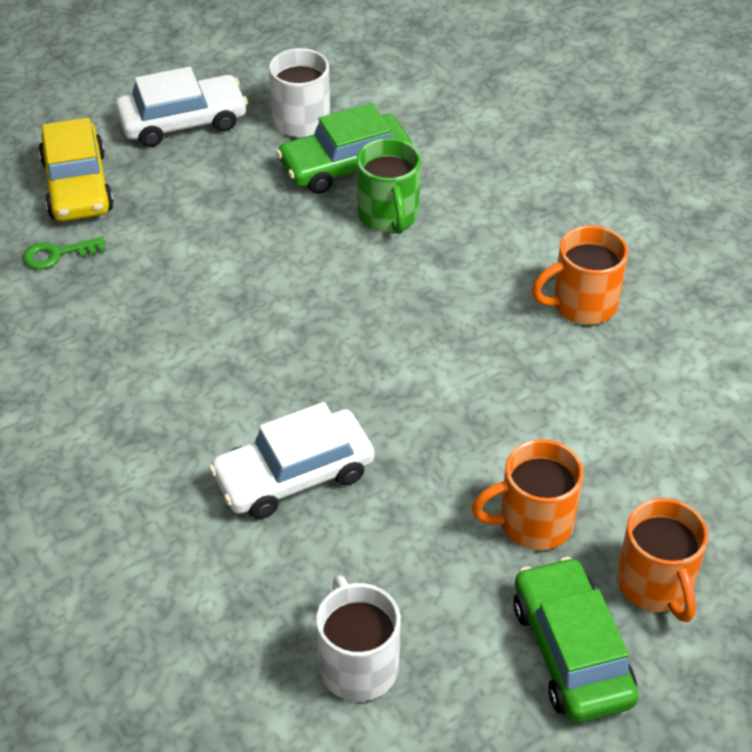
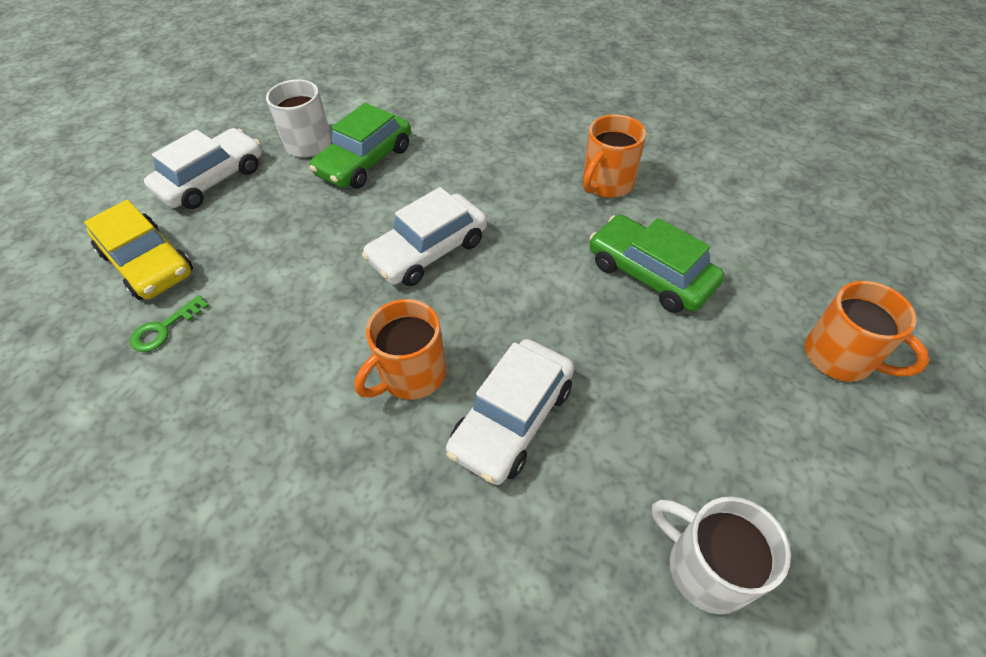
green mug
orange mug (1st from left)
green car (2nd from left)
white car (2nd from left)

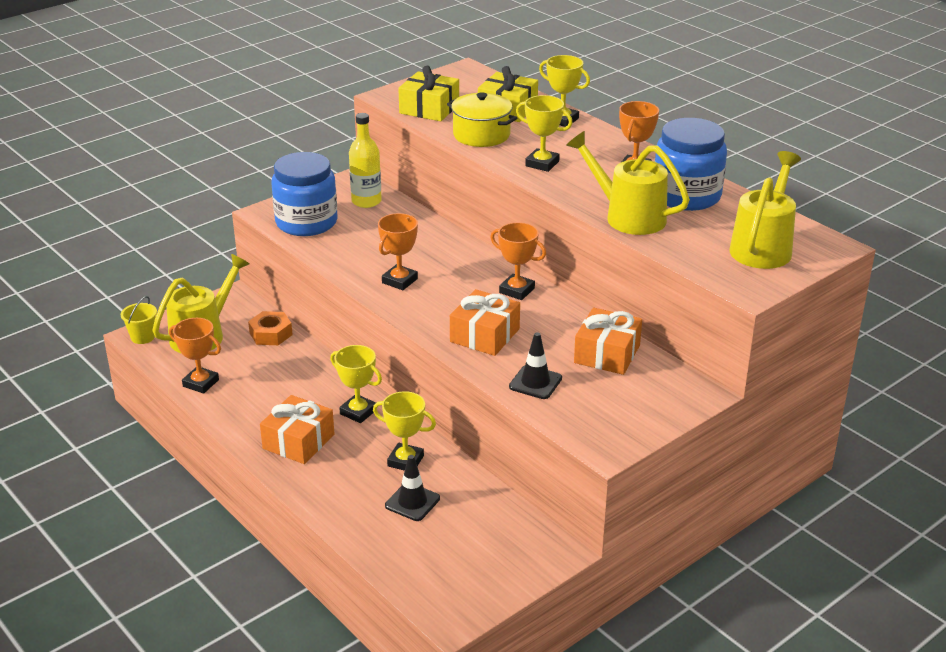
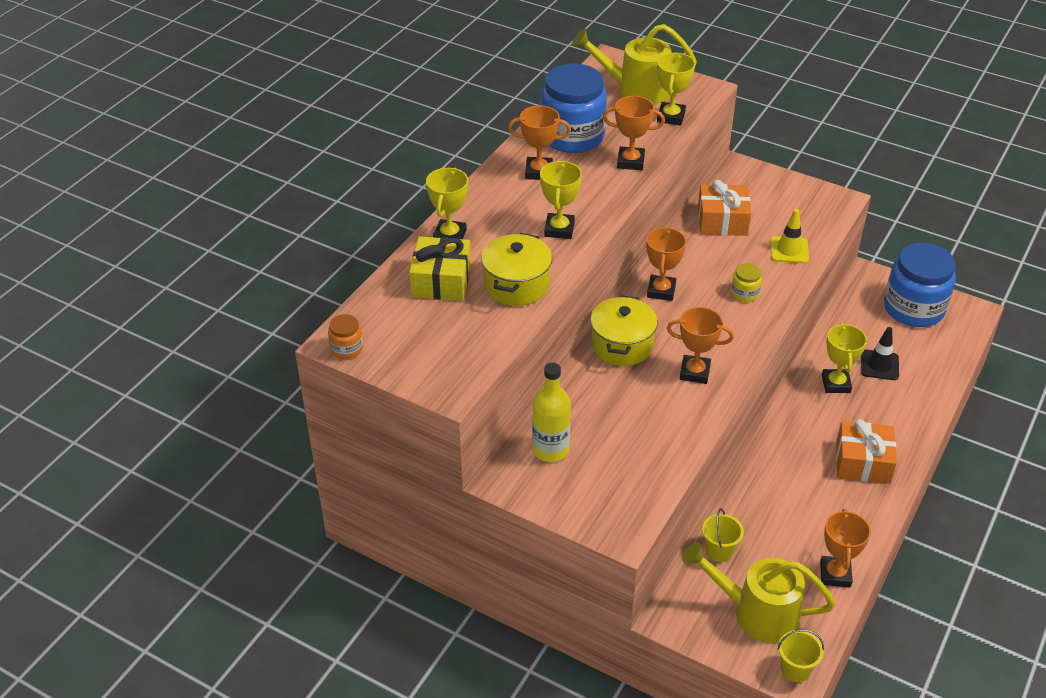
yellow gift (1st from left in the first image)
orange trophy (2nd from left)
blue jar (2nd from left)
yellow jar
yellow bucket (1st from left)
yellow traffic cone
yellow trophy (3rd from left)
yellow pot (2nd from left)
orange jar

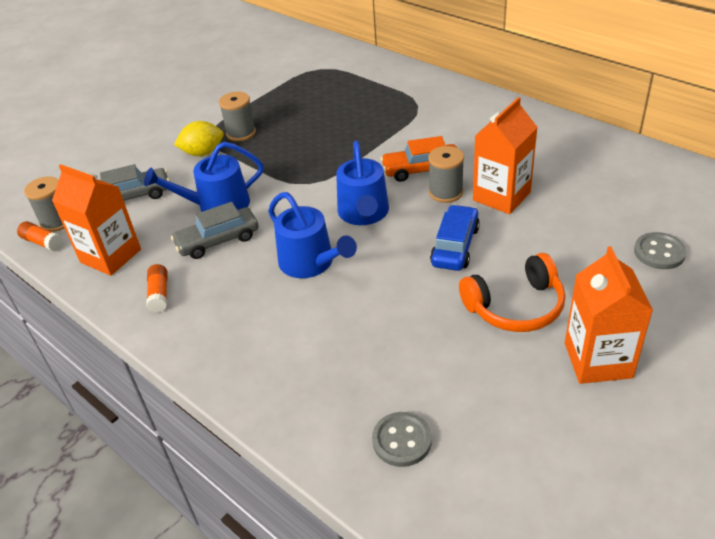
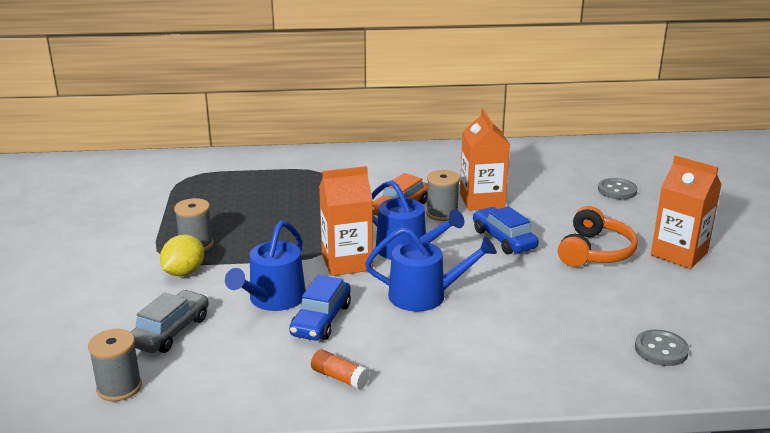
orange carton (1st from left)
blue car (1st from left)
orange glue stick (1st from left in the first image)

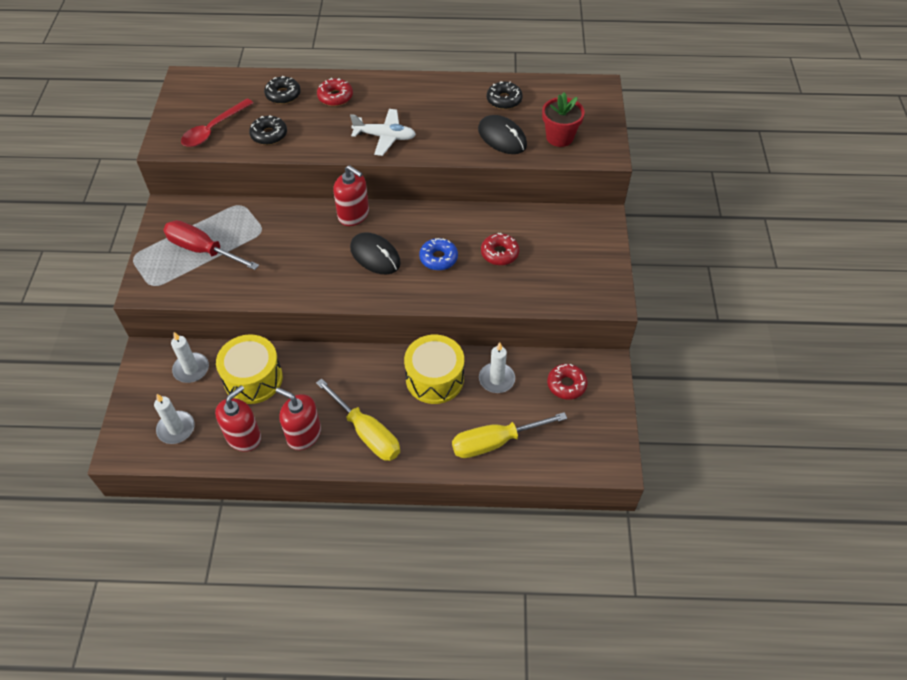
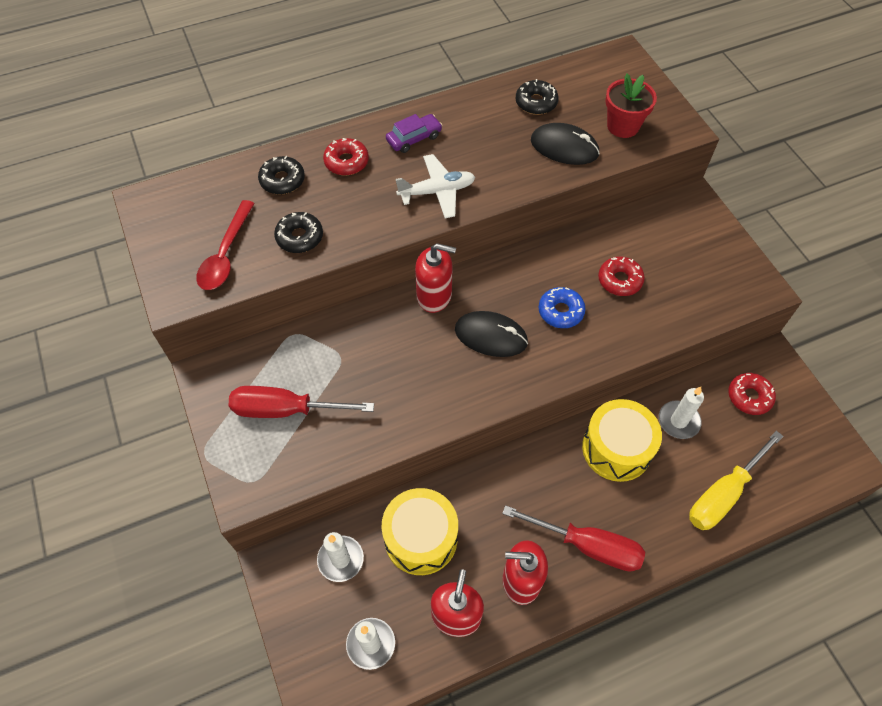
red screwdriver (2nd from left)
purple car

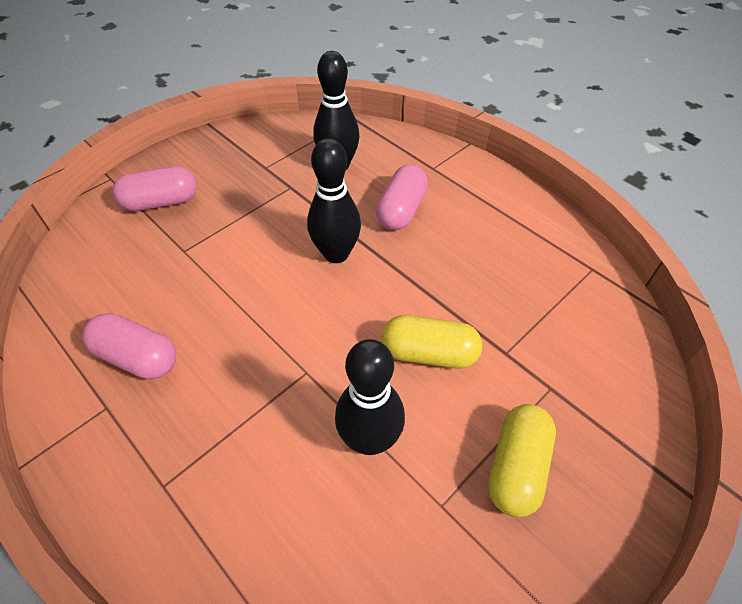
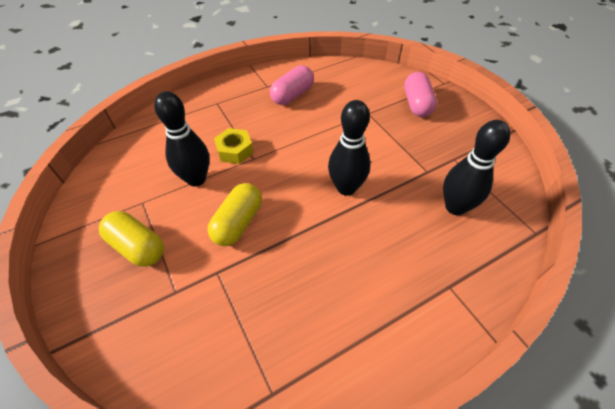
pink capsule (3rd from left in the first image)
yellow nut

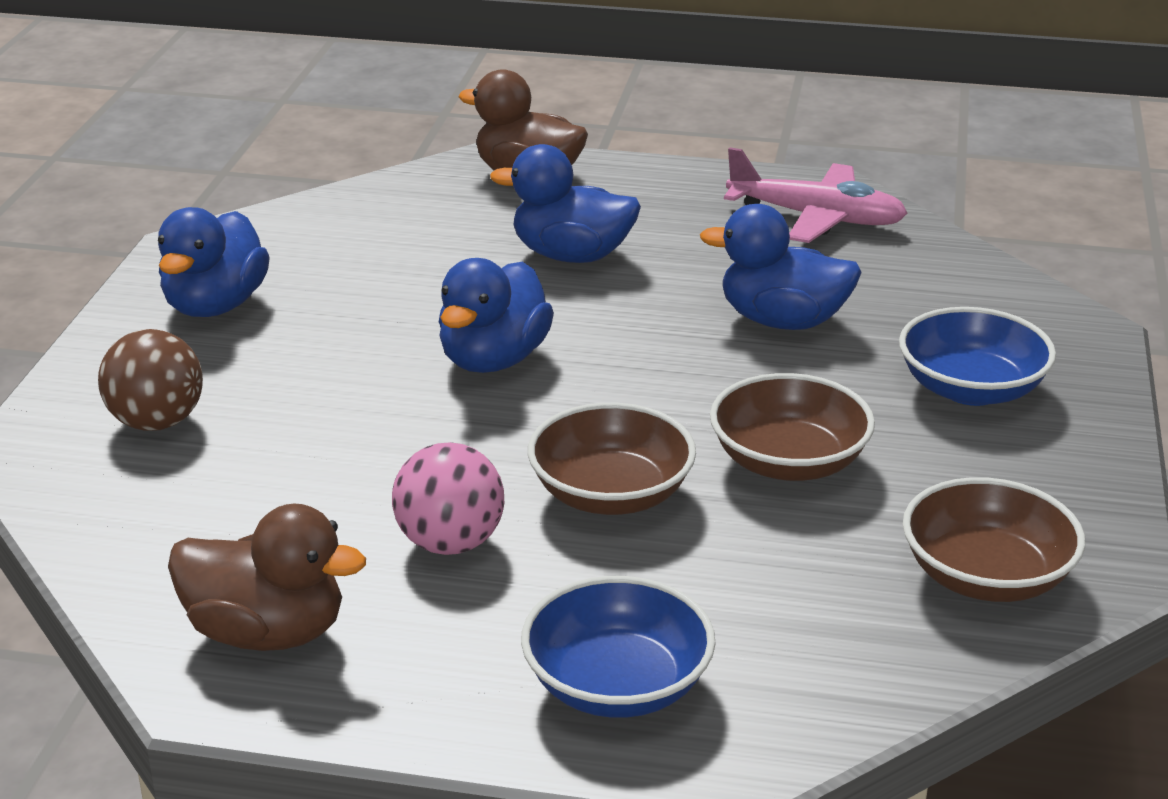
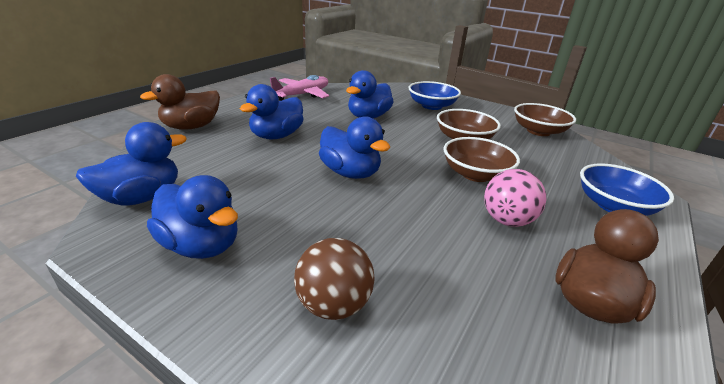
blue duck (1st from left)

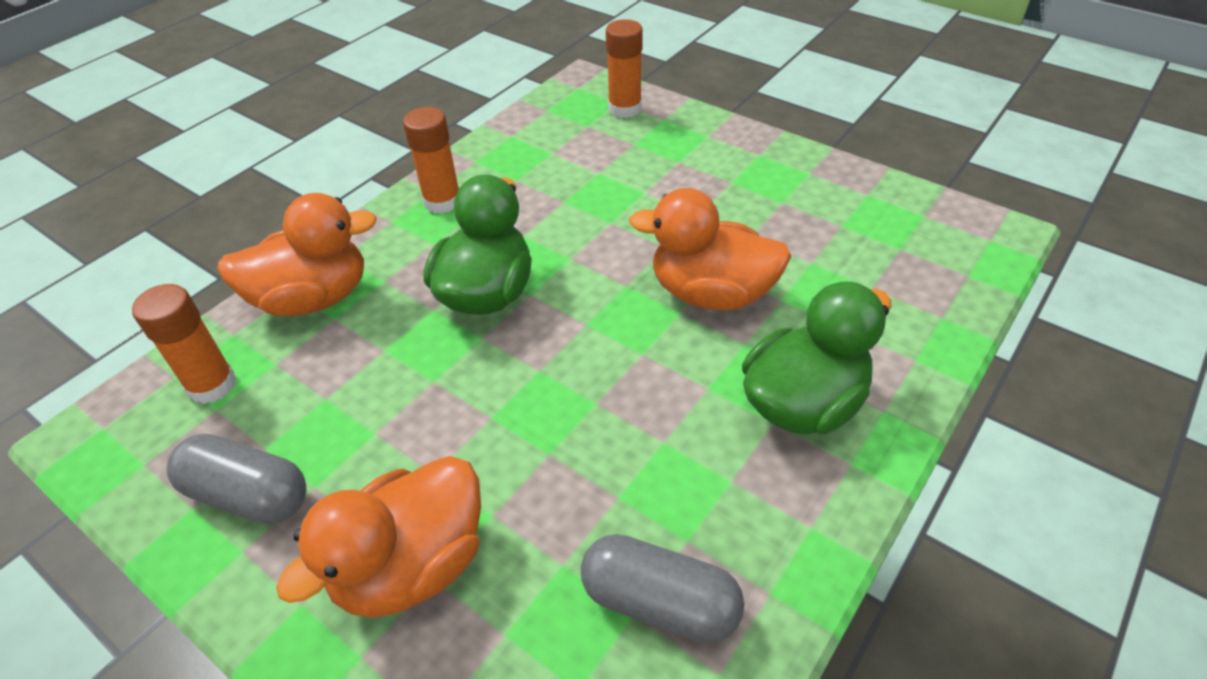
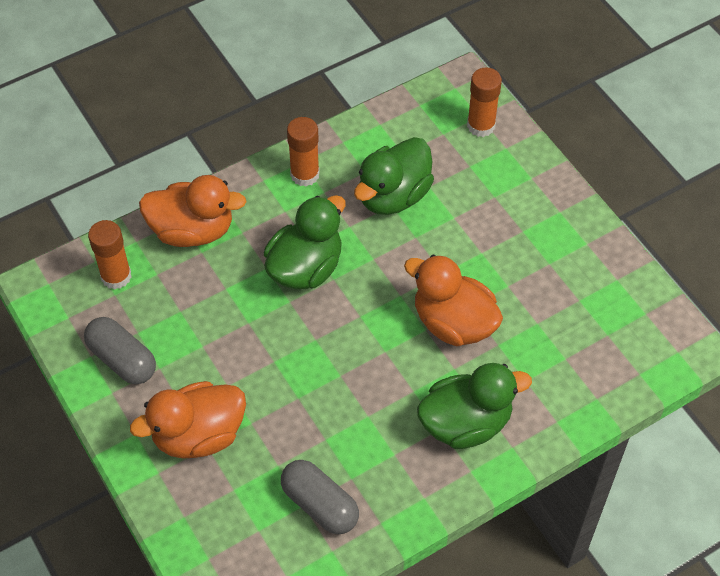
green duck (2nd from left)

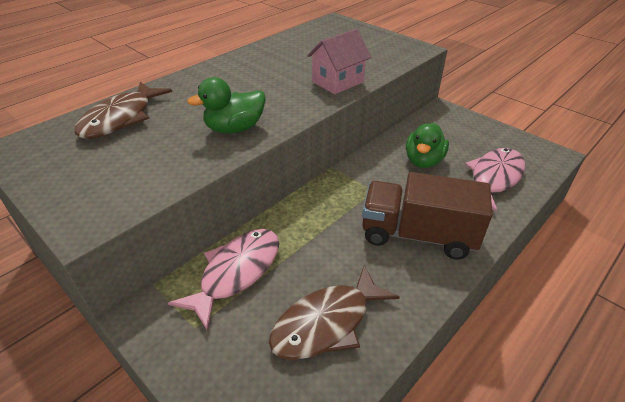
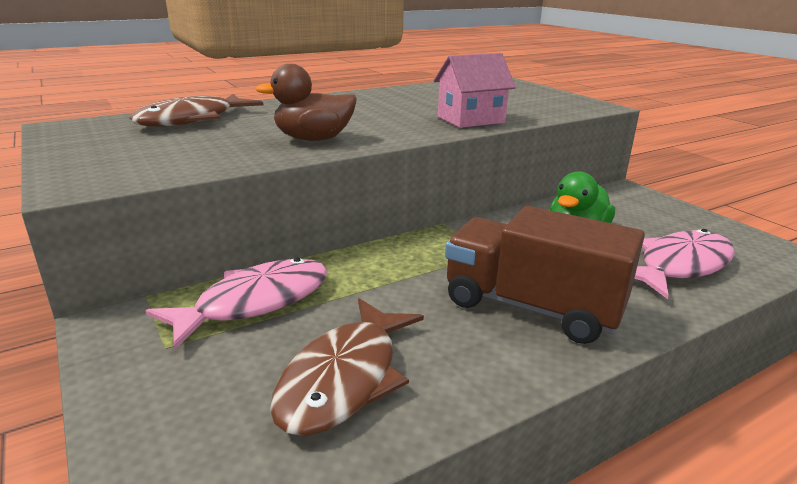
brown duck
brown fish (2nd from left)

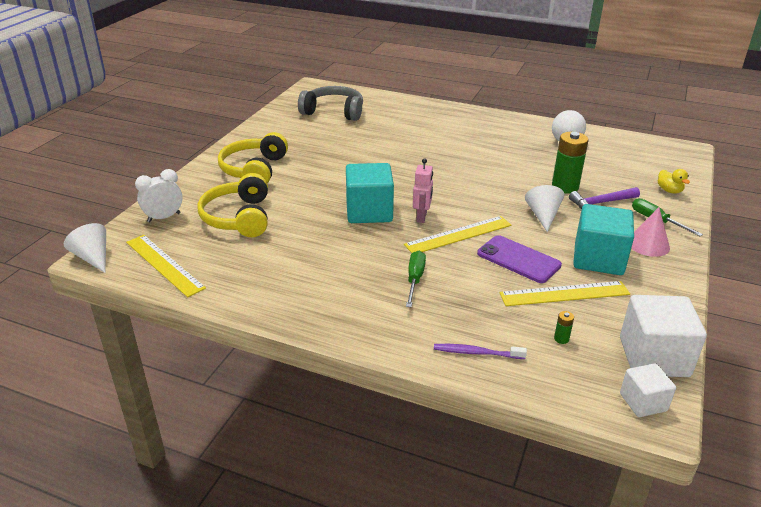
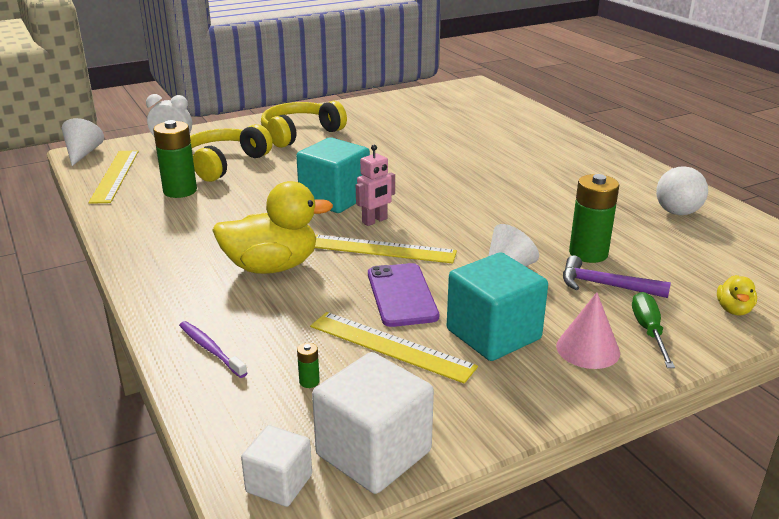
grey headphones
yellow duck (1st from left)
green battery (1st from left)

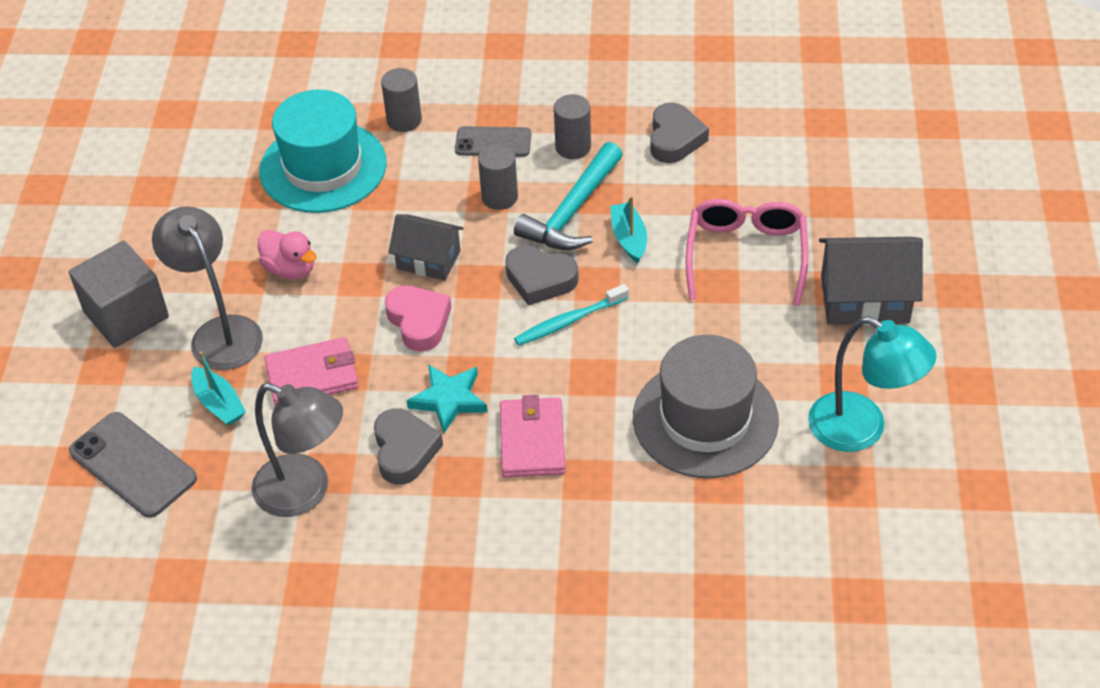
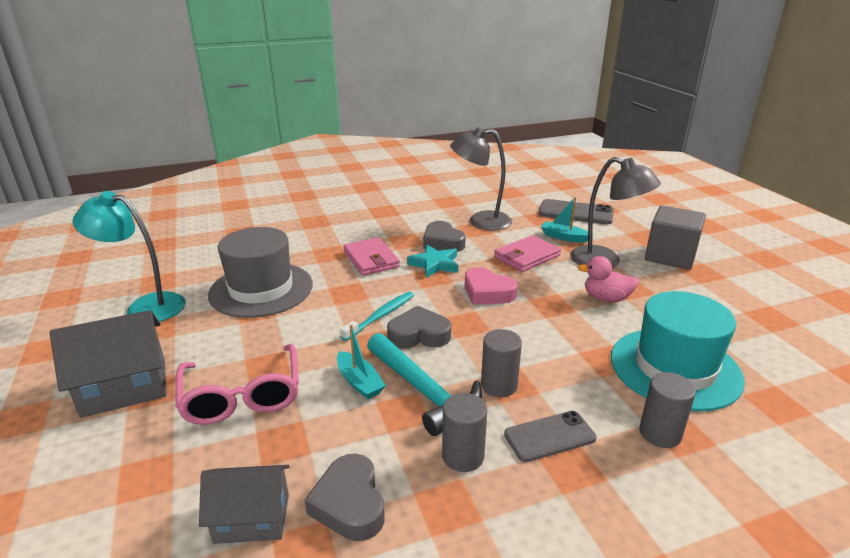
turquoise hammer
grey house (2nd from left)

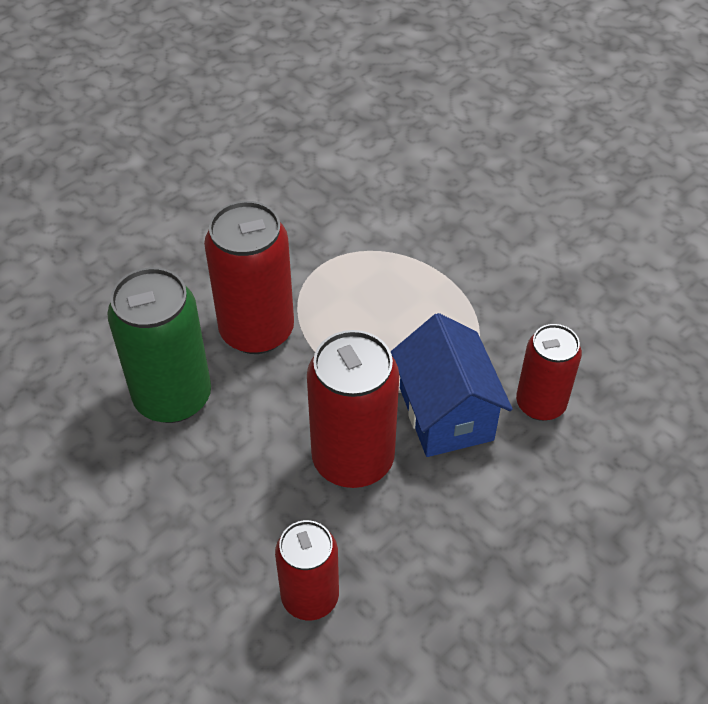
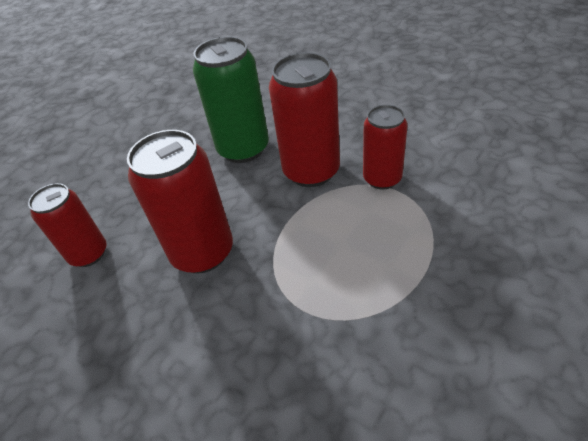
blue house
red can (4th from left)

